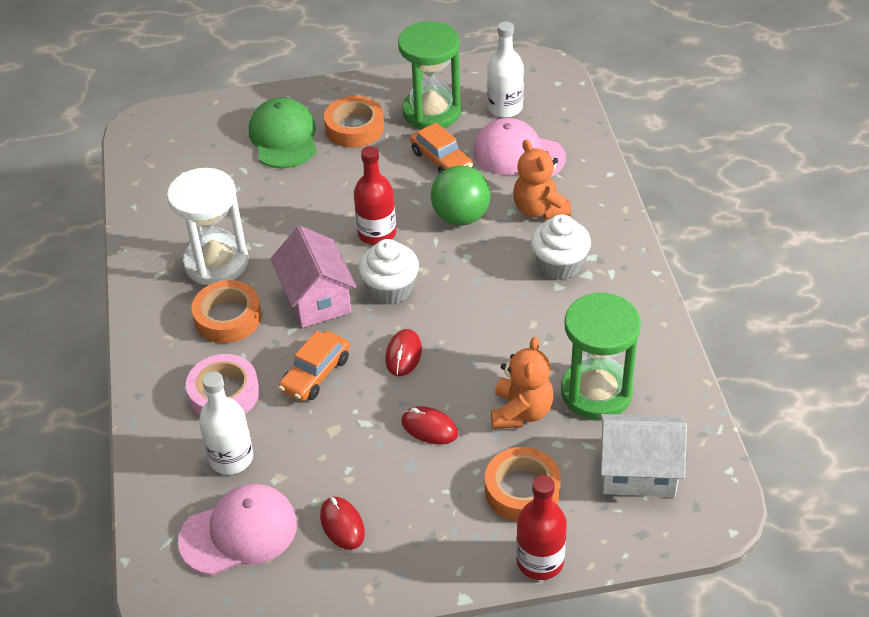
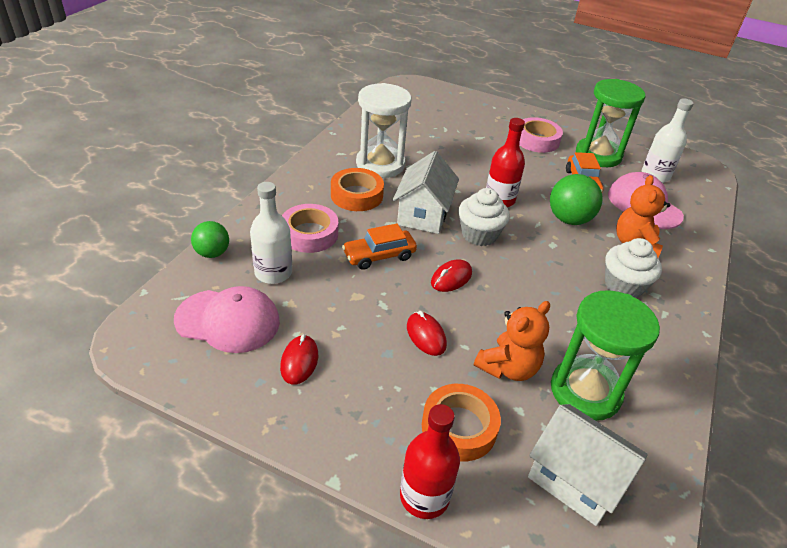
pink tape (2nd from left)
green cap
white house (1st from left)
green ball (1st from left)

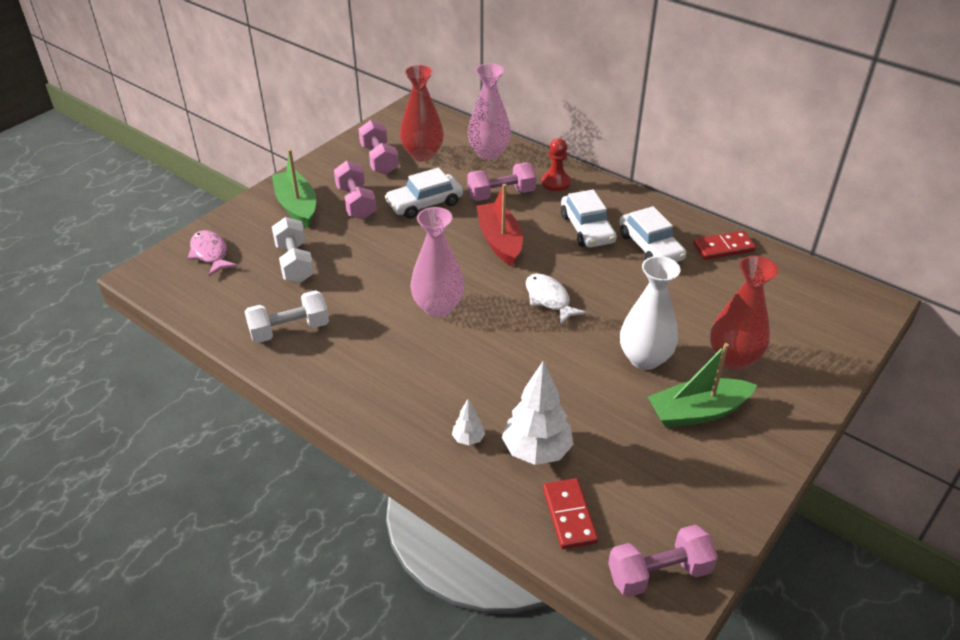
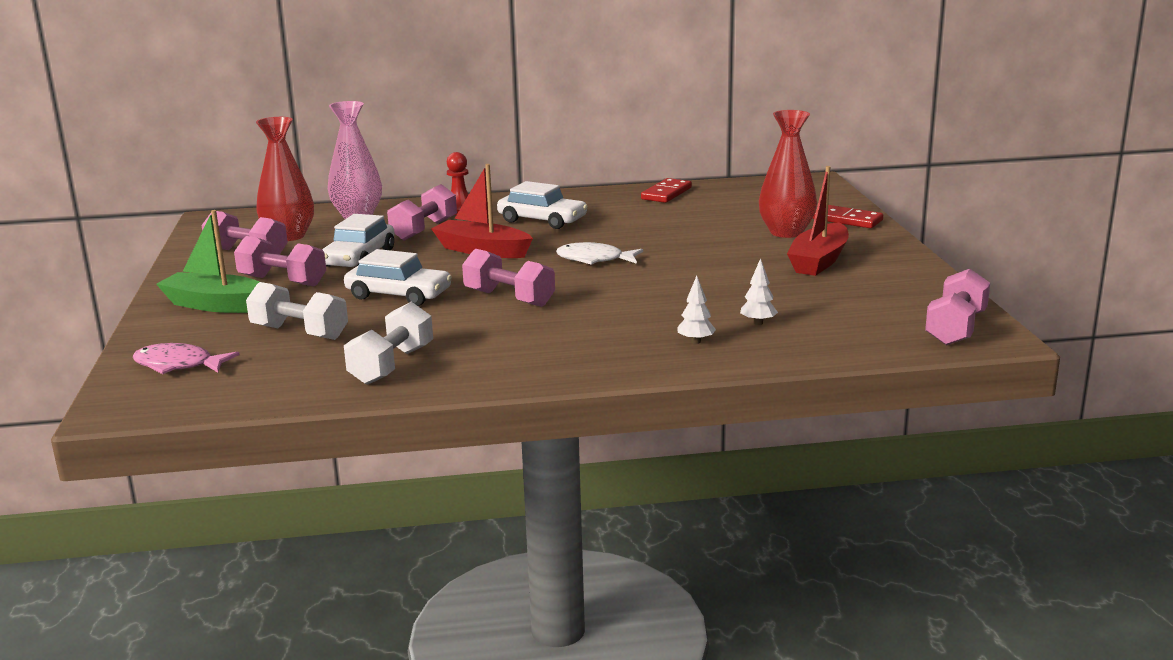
white car (2nd from left)
pink dumbbell (4th from left)
white vase
red boat (2nd from left)
white tree (2nd from left)
red domino (2nd from left)

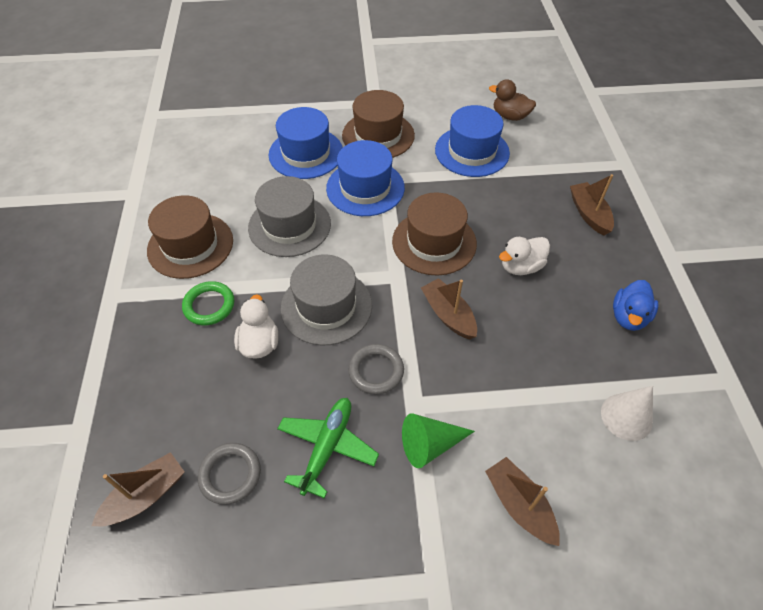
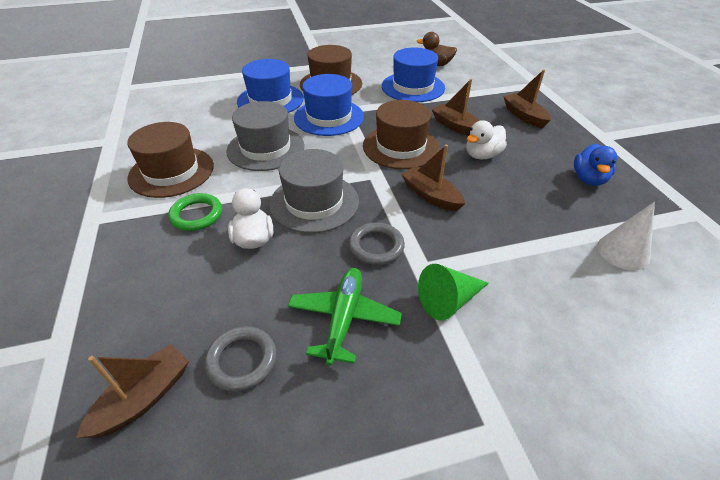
brown boat (3rd from left)

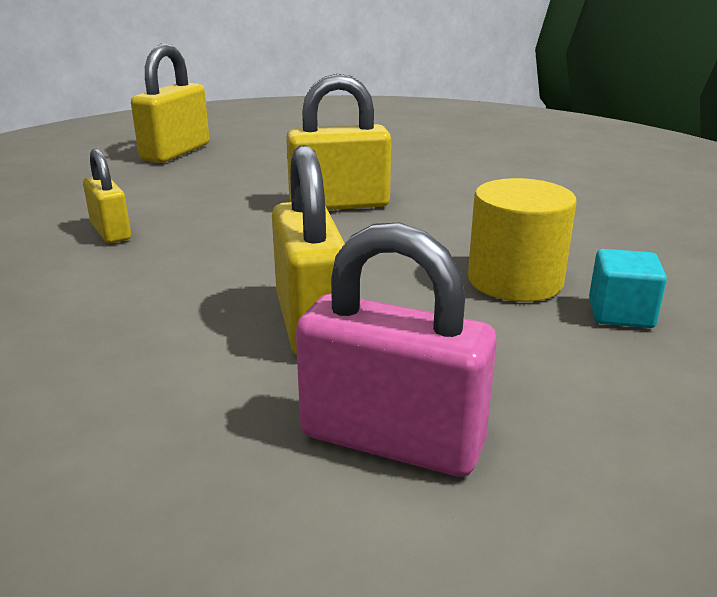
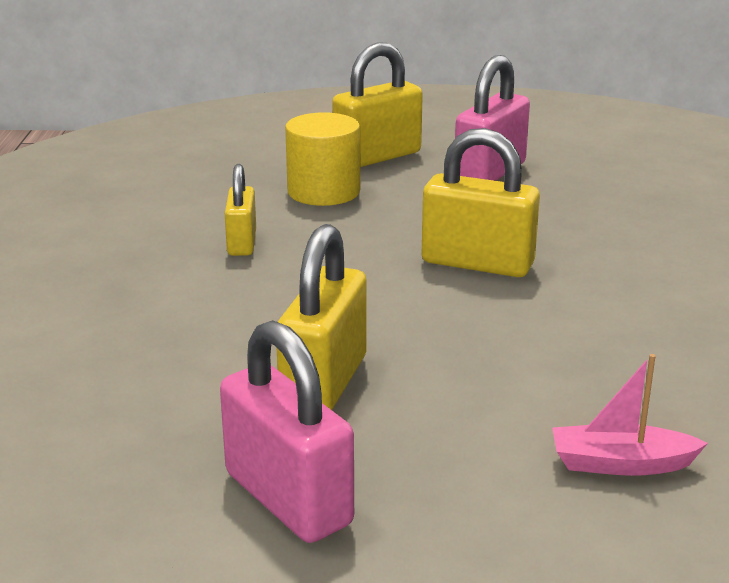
yellow cylinder
pink boat
pink padlock (2nd from left)

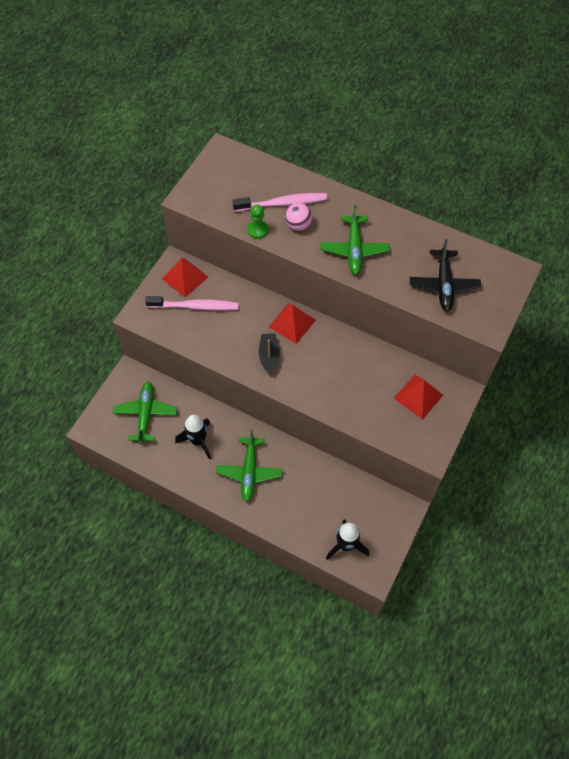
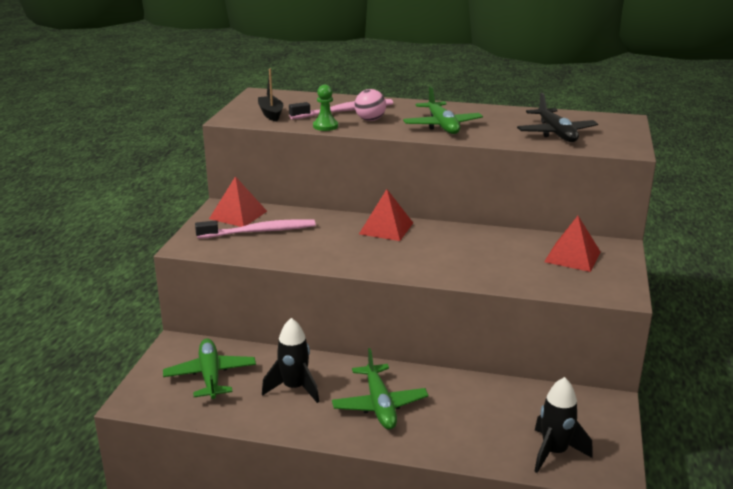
black boat

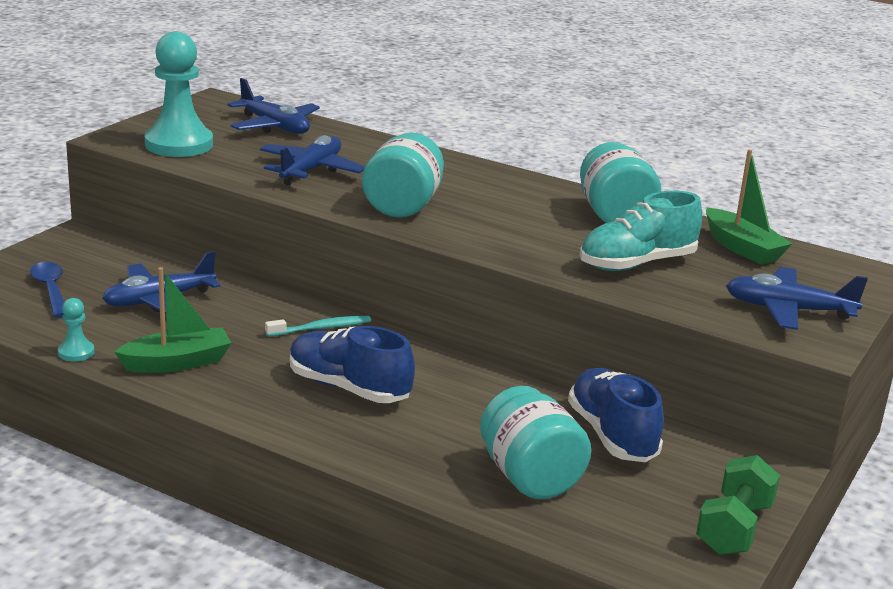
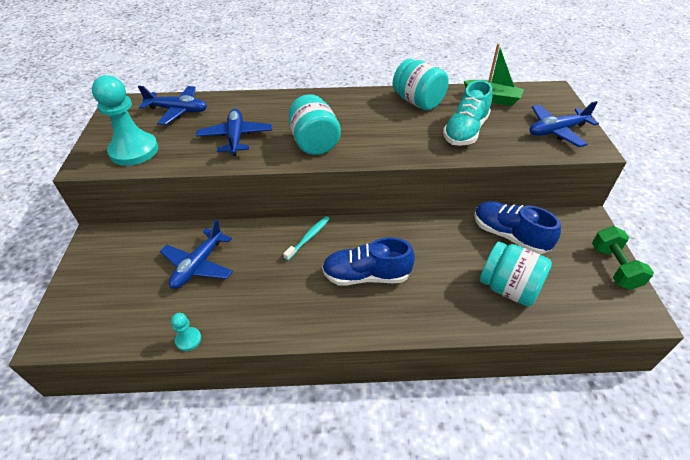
blue spoon
green boat (1st from left in the first image)

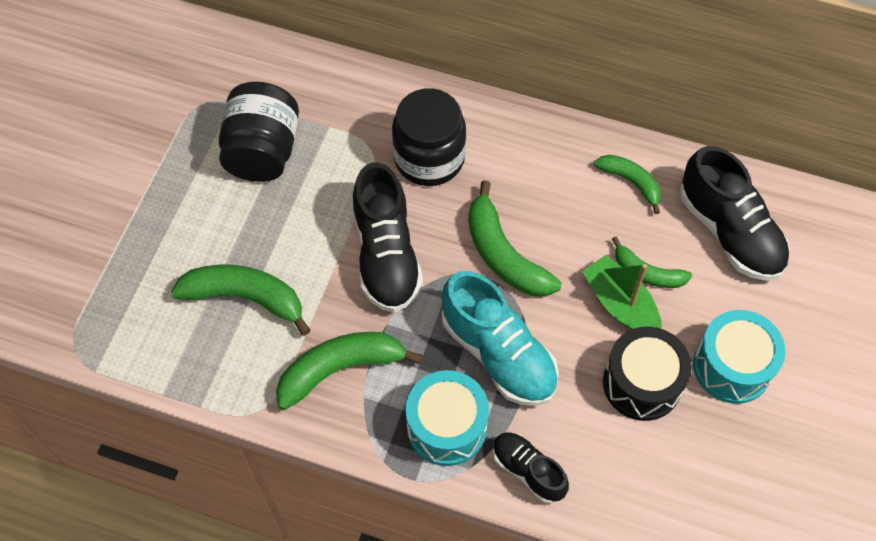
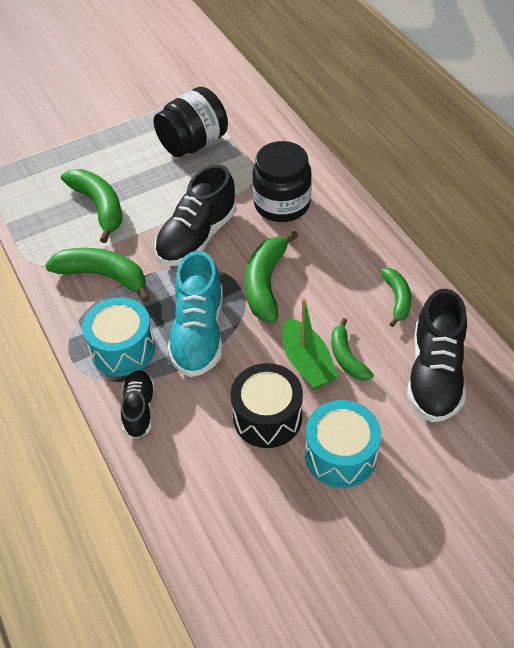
green boat

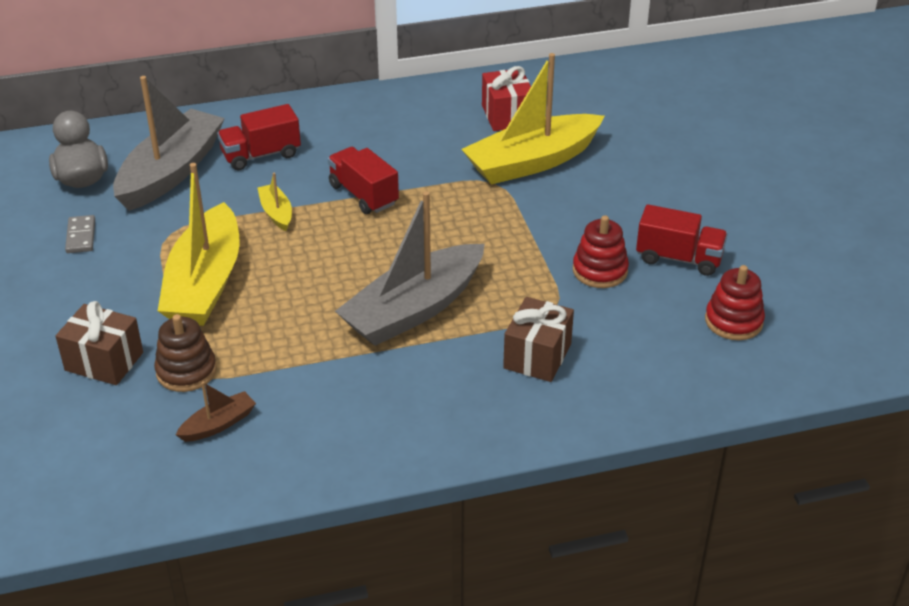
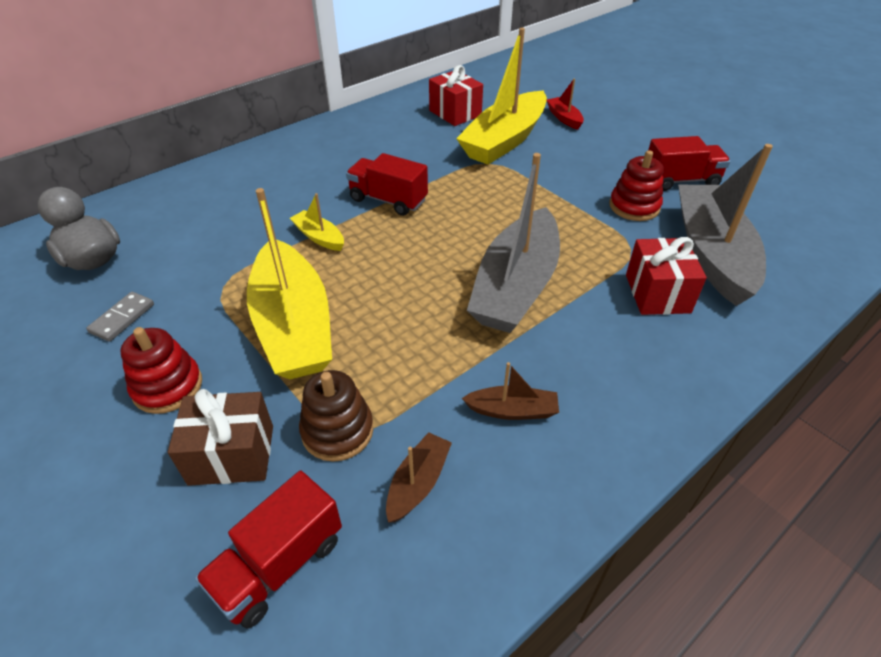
grey boat (2nd from left)
red truck (1st from left)
grey domino
red stacking toy (1st from left)
red gift (2nd from left)
red boat
brown boat (2nd from left)

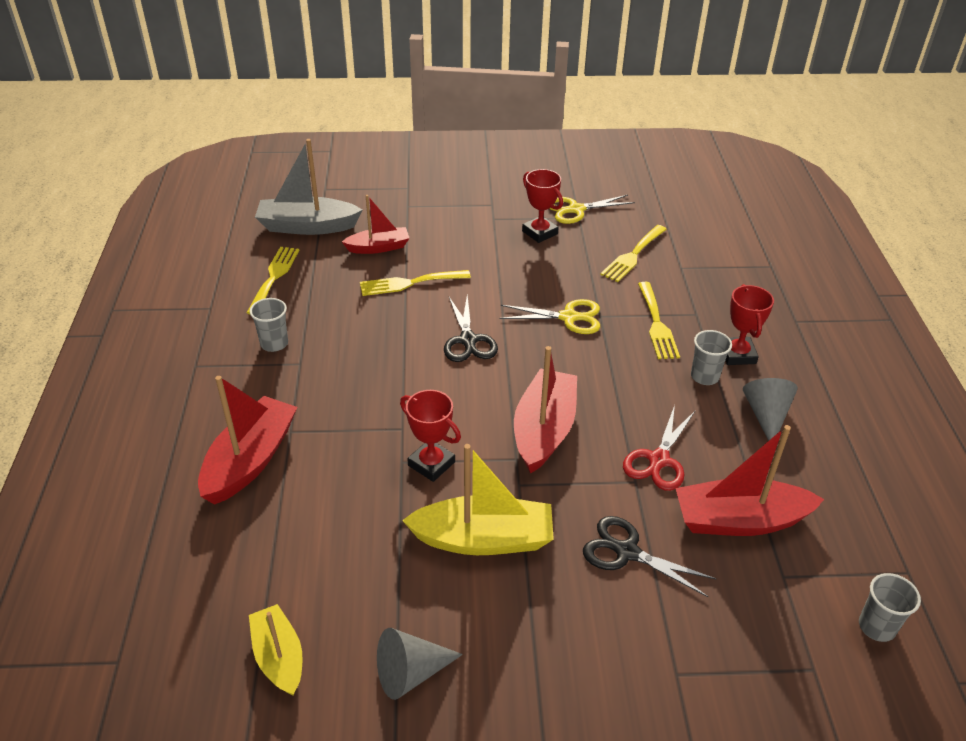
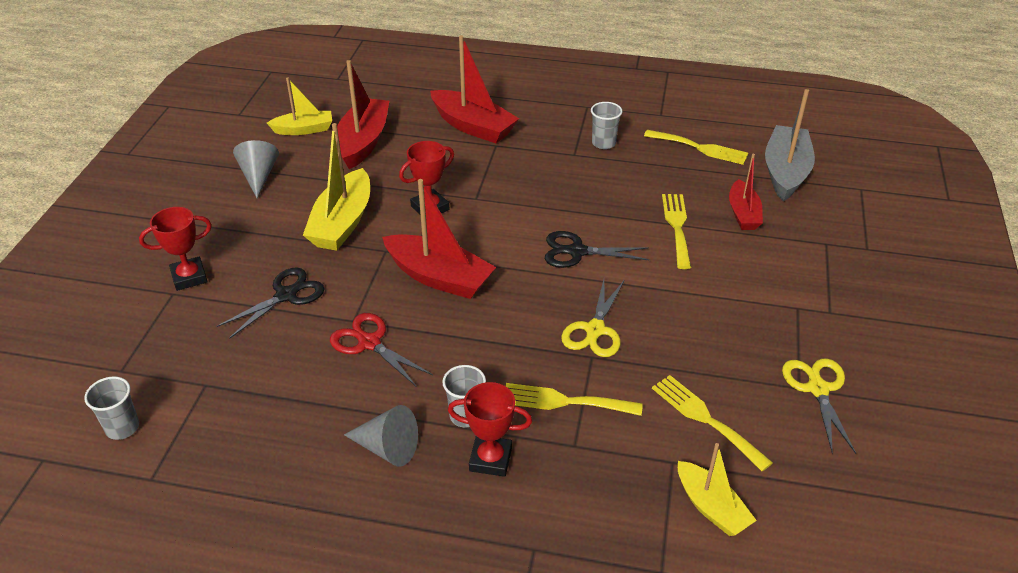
red trophy (1st from left)
red boat (1st from left)
yellow boat (3rd from left)

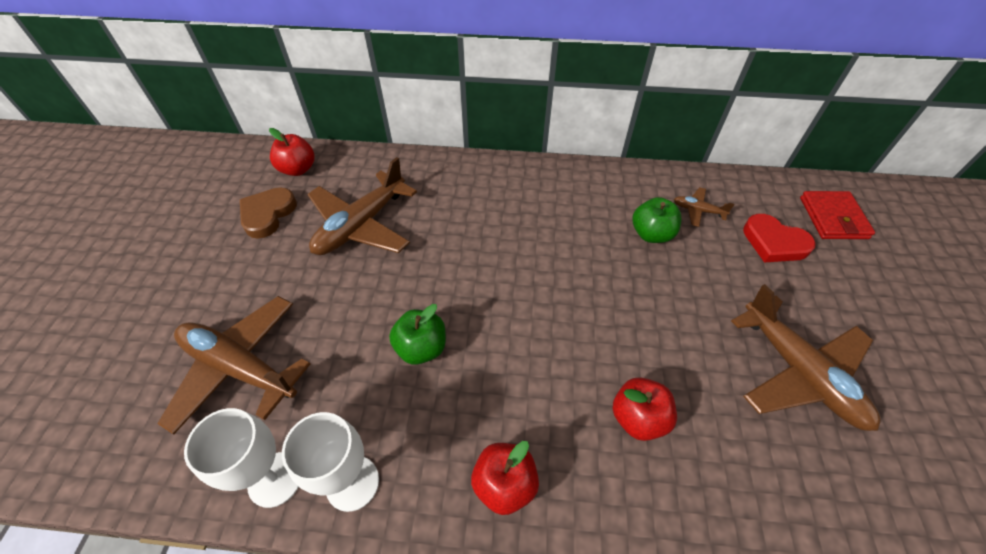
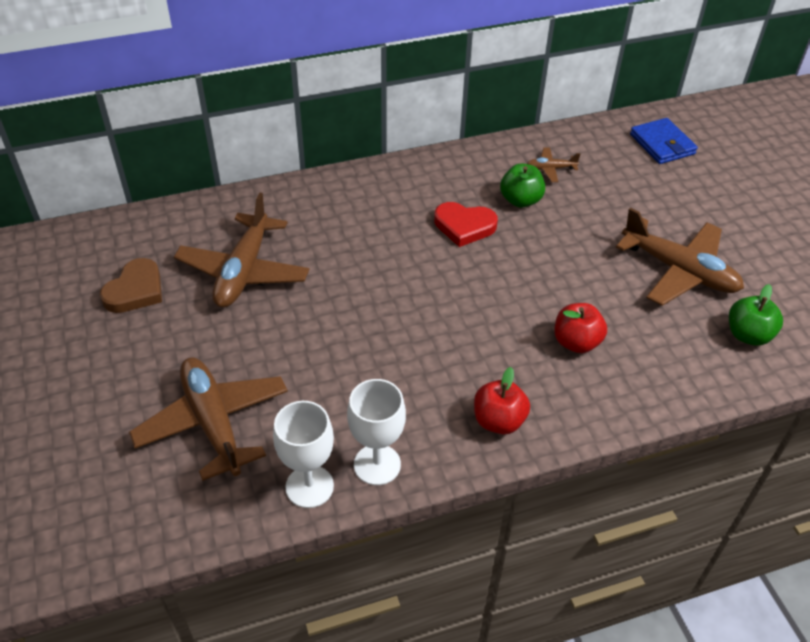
red apple (1st from left in the first image)
brown heart
blue wallet
red heart
brown plane (1st from left)
green apple (2nd from left)

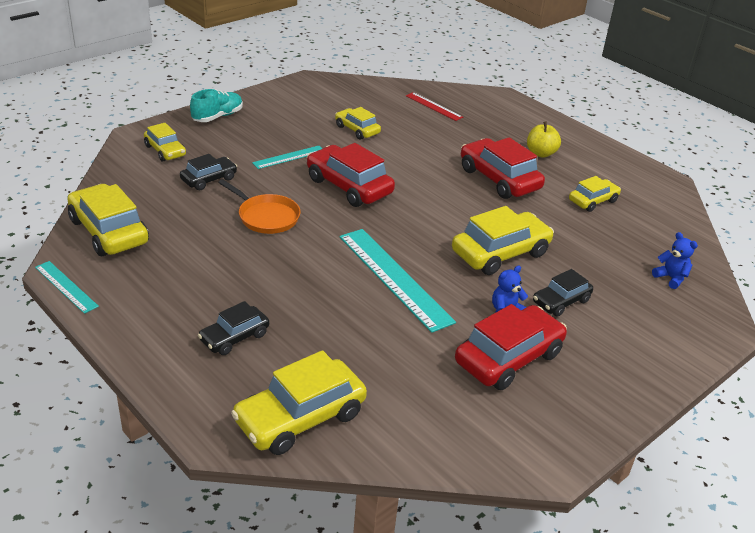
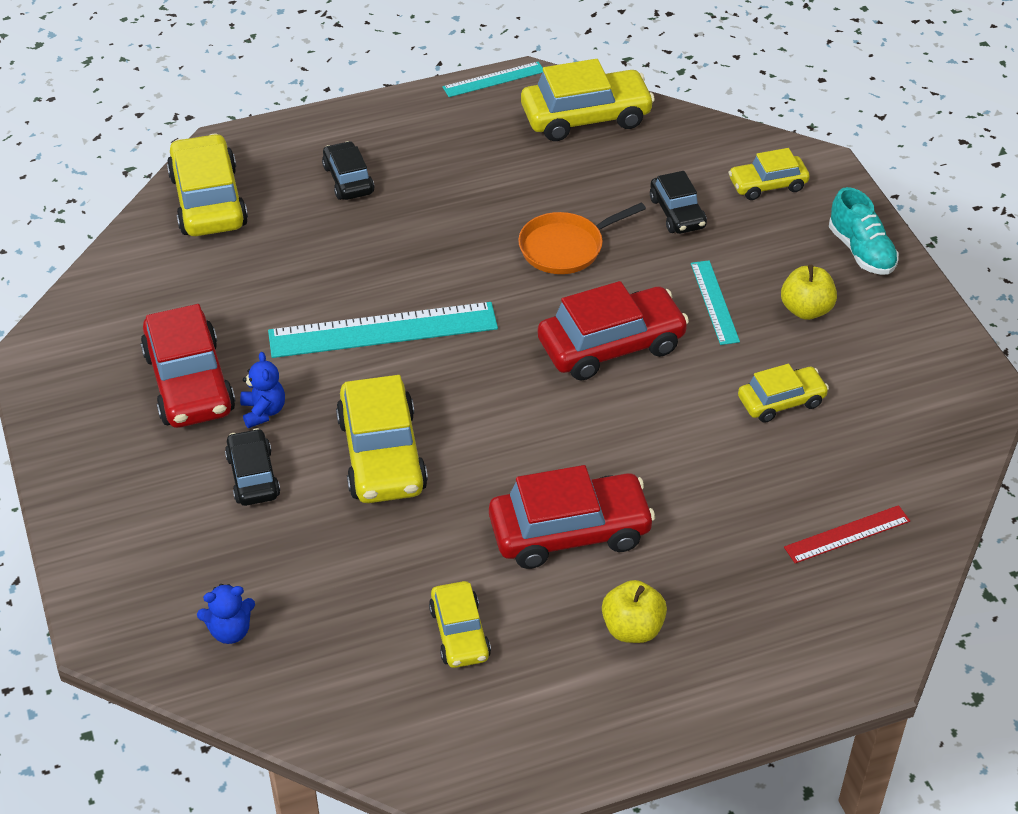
yellow apple (2nd from left)

